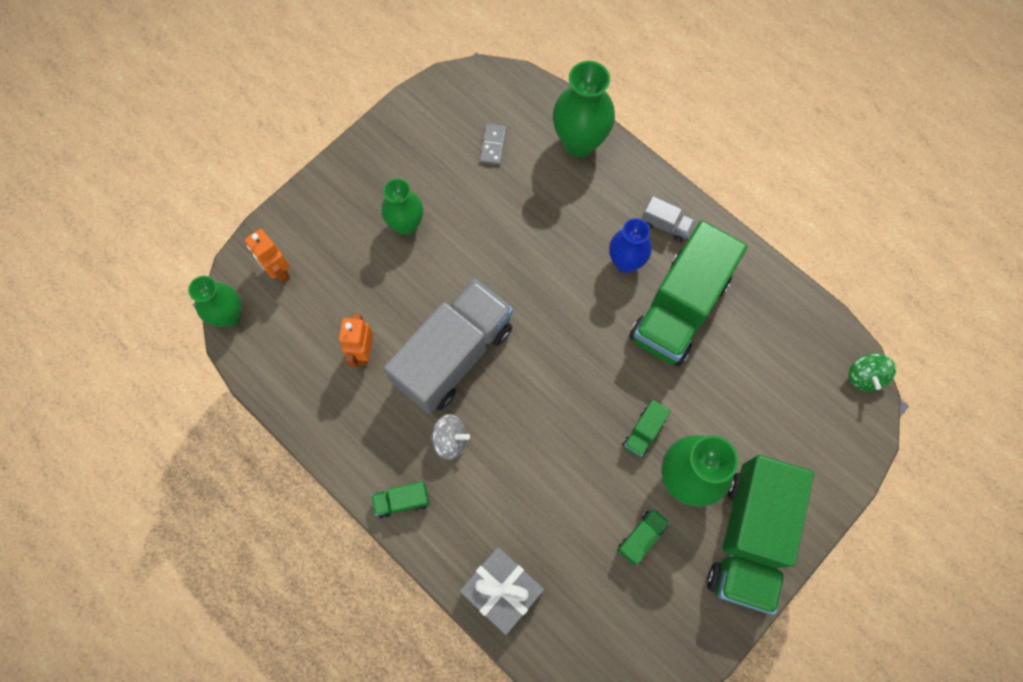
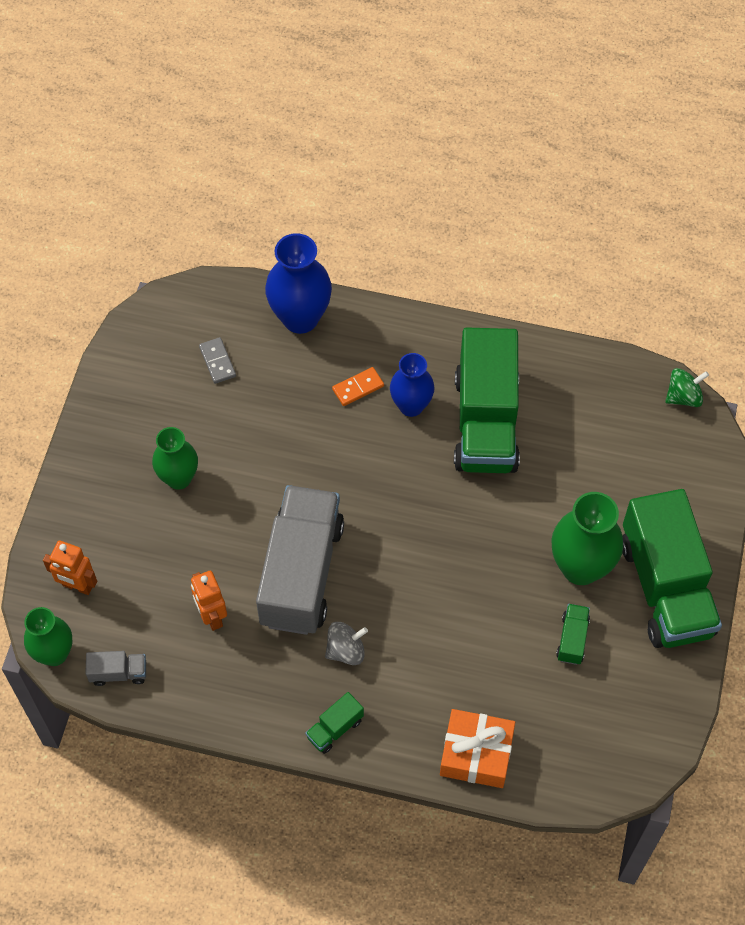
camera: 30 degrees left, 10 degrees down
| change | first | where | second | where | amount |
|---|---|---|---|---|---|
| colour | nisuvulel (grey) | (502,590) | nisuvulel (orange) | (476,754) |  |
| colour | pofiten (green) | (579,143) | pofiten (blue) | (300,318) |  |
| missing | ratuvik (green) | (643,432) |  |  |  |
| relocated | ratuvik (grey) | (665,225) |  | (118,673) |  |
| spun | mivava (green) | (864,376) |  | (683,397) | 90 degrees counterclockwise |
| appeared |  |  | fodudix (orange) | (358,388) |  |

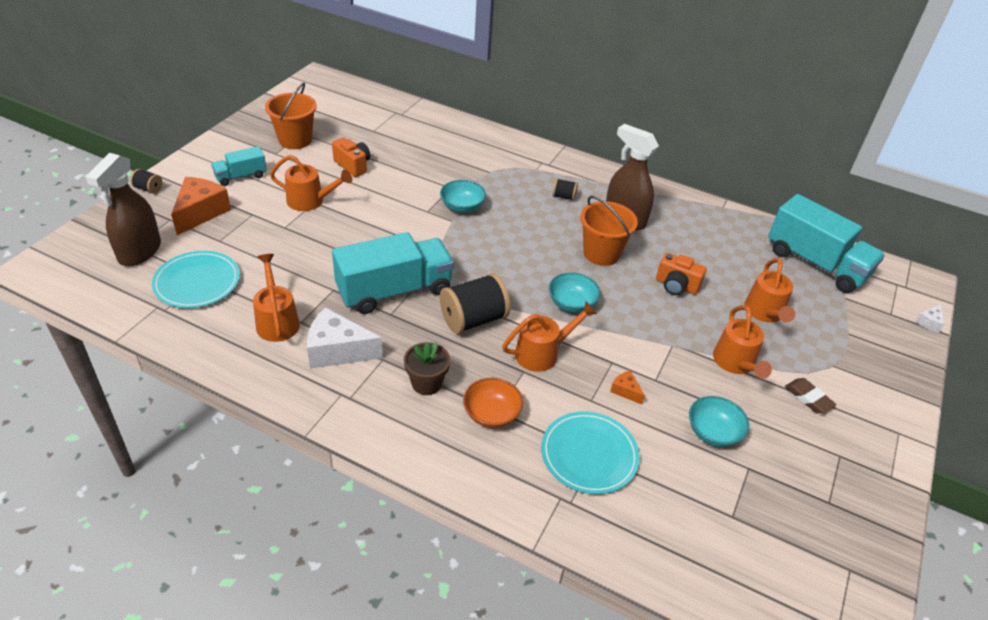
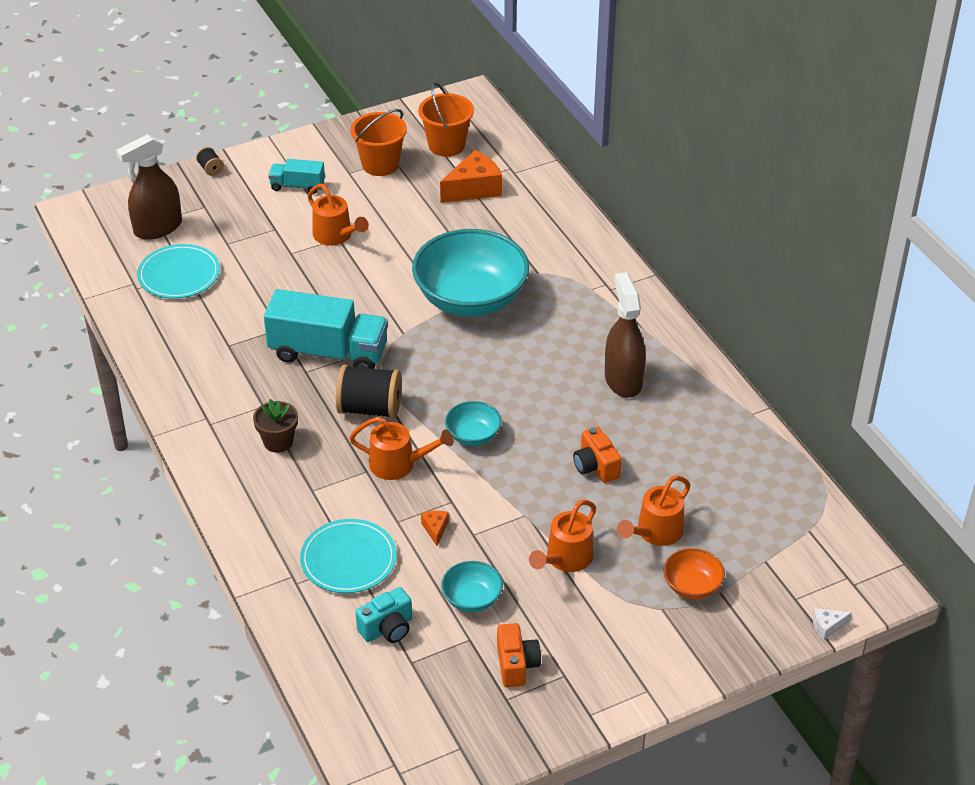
camera: 40 degrees right, 0 degrees up
| change | first | where | second | where | amount |
|---|---|---|---|---|---|
| relocated | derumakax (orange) | (200,212) |  | (474,188) |  |
| missing | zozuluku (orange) | (277,320) |  |  |  |
| missing | derumakax (white) | (337,351) |  |  |  |
| relocated | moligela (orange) | (353,165) |  | (516,665) |  |
| size | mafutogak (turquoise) | (462,207) |  | (470,299) | x2.22 |
| relocated | mafutogak (orange) | (491,414) |  | (692,586) |  |
| missing | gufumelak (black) | (563,197) |  |  |  |
| relocated | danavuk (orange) | (601,253) |  | (446,145) |  |
| missing | ratuvik (turquoise) | (816,263) |  |  |  |
| missing | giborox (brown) | (808,398) |  |  |  |
| appeared |  |  | moligela (turquoise) | (387,628) |  |

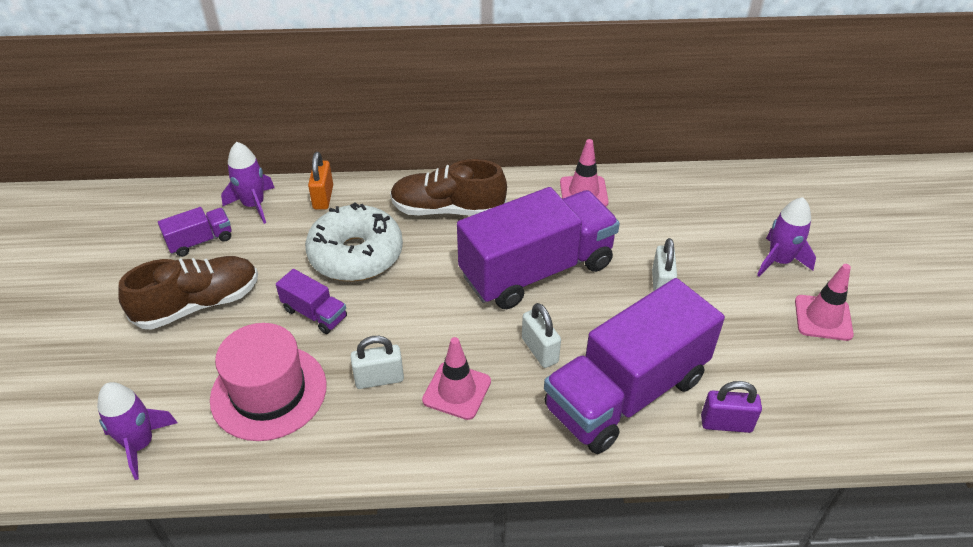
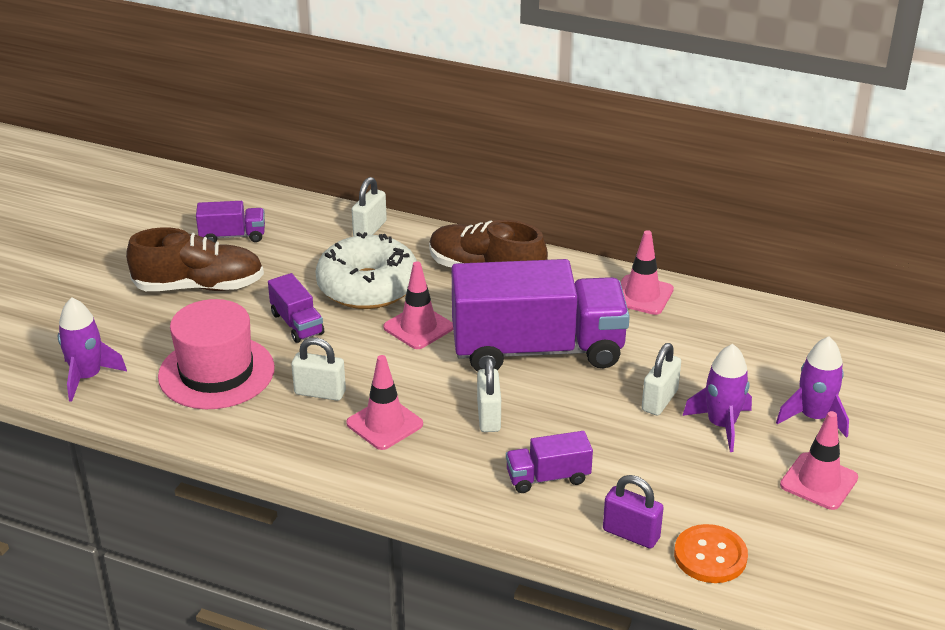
camera: 25 degrees right, 10 degrees down
| change | first | where | second | where | amount |
|---|---|---|---|---|---|
| relocated | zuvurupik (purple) | (254,205) |  | (721,425) |  |
| colour | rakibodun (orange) | (323,197) | rakibodun (white) | (370,229) |  |
| size | ratuvik (purple) | (626,393) |  | (548,477) | x0.43 |
| appeared |  |  | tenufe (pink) | (418,327) |  |
| appeared |  |  | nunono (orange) | (710,556) |  |

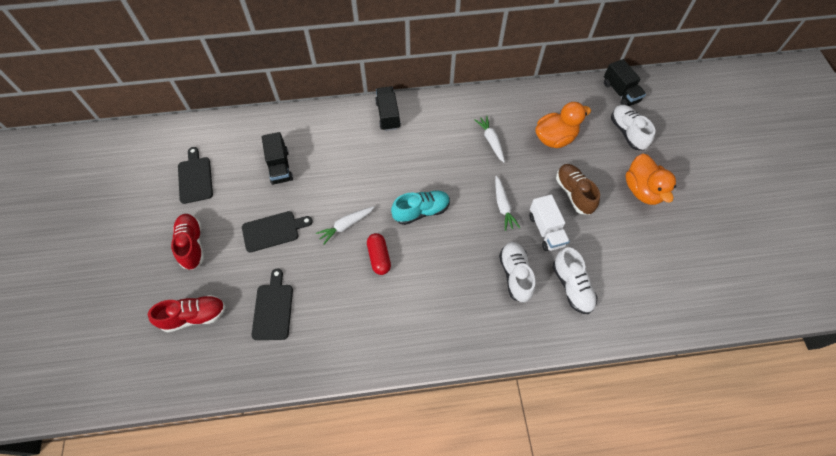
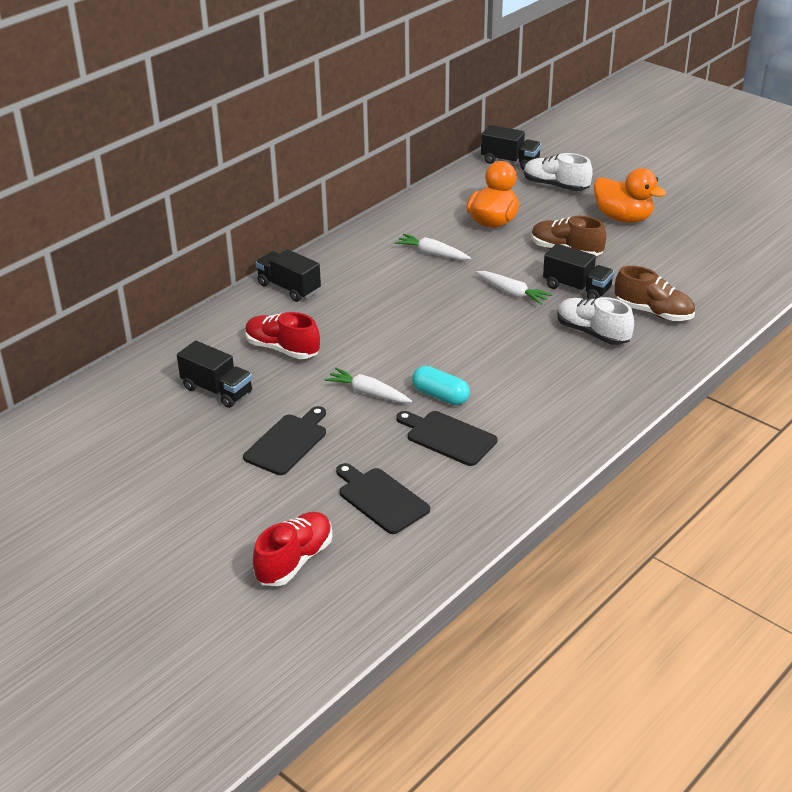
camera: 40 degrees left, 25 degrees down
| change | first | where | second | where | amount |
|---|---|---|---|---|---|
| relocated | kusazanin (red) | (192,245) |  | (282,349) |  |
| relocated | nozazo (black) | (195,178) |  | (448,437) |  |
| spun | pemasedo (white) | (346,226) |  | (368,393) | 105 degrees clockwise |
| colour | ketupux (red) | (379,257) | ketupux (turquoise) | (440,396) |  |
| missing | kusazanin (turquoise) | (421,211) |  |  |  |
| colour | ratuvik (white) | (546,230) | ratuvik (black) | (577,288) |  |
| colour | kusazanin (white) | (572,286) | kusazanin (brown) | (653,312) |  |

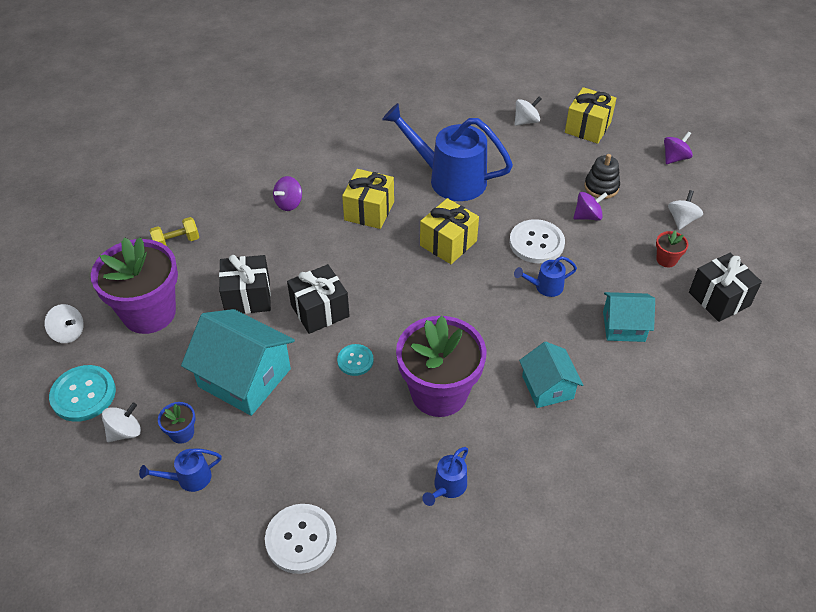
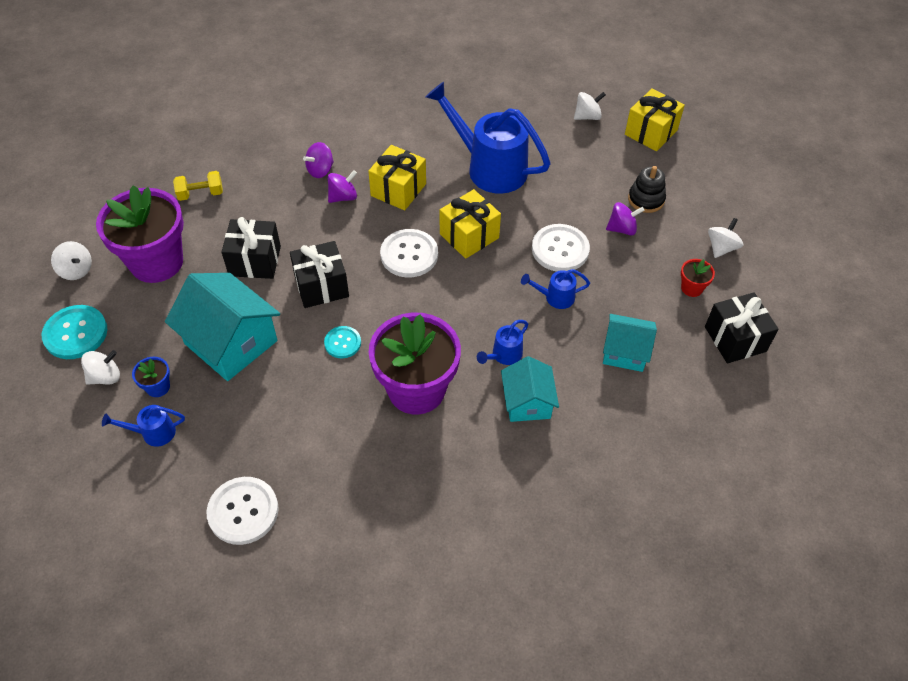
camera: 10 degrees right, 5 degrees up
| change | first | where | second | where | amount |
|---|---|---|---|---|---|
| relocated | zozuluku (blue) | (447,487) |  | (503,355) |  |
| relocated | mivava (purple) | (674,158) |  | (343,197) |  |
| appeared |  |  | nunono (white) | (409,254) |  |

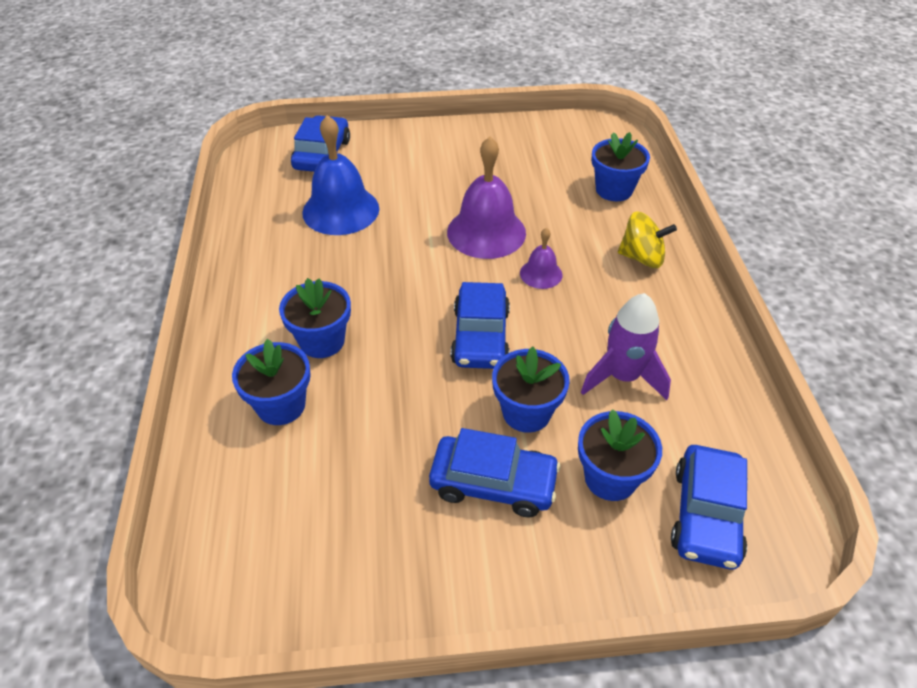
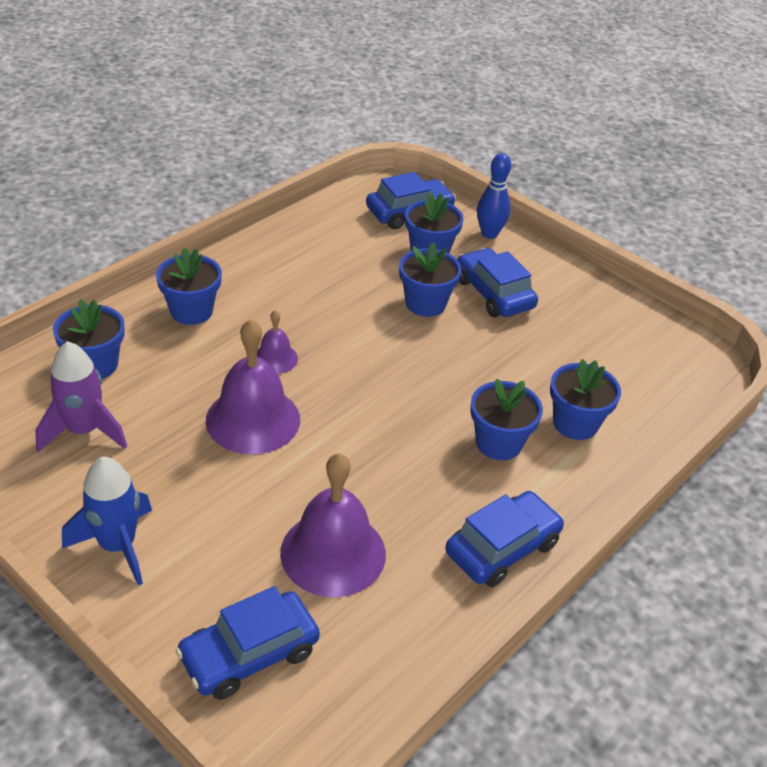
camera: 135 degrees left, 5 degrees down
| change | first | where | second | where | amount |
|---|---|---|---|---|---|
| colour | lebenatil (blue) | (340,210) | lebenatil (purple) | (333,553) |  |
| relocated | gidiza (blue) | (480,337) |  | (502,548) |  |
| relocated | zuvurupik (purple) | (623,377) |  | (84,431) |  |
| exchanged | mivava (yellow) | (642,258) | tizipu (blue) | (191,311) |  |
| appeared |  |  | zuvurupik (blue) | (117,546) |  |
| appeared |  |  | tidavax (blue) | (489,234) |  |

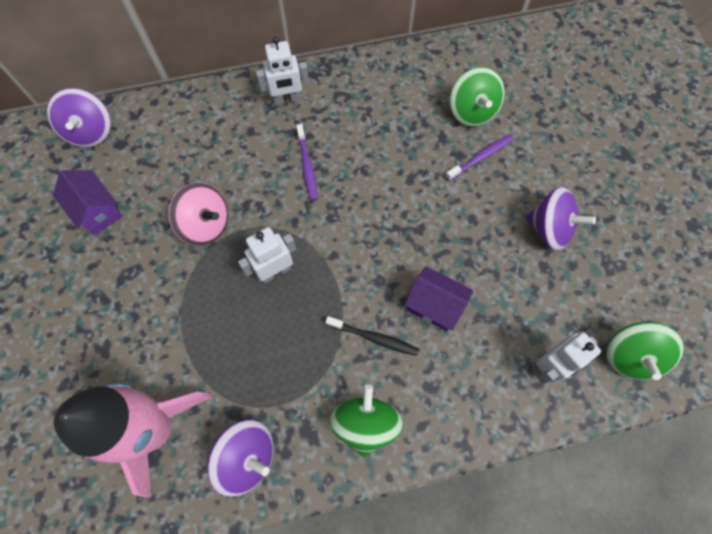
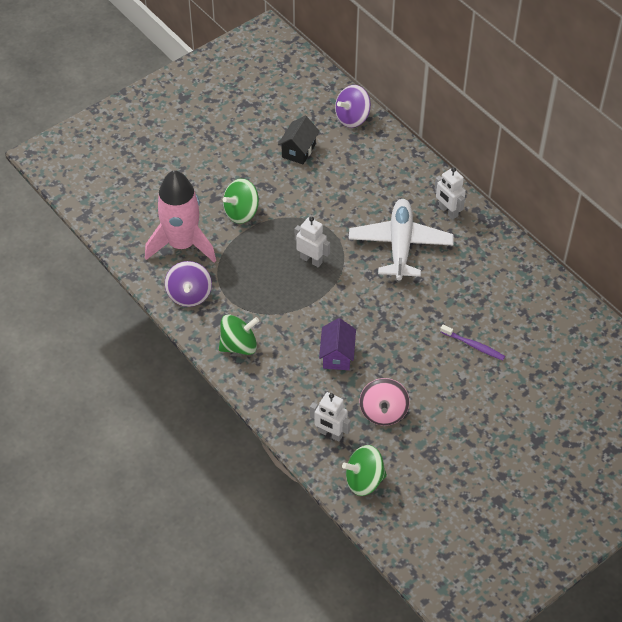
camera: 65 degrees right, 15 degrees down
| change | first | where | second | where | amount |
|---|---|---|---|---|---|
| colour | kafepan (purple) | (98,211) | kafepan (black) | (298,150) |  |
| relocated | mivava (pink) | (206,225) |  | (383,412) |  |
| exchanged | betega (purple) | (307,166) | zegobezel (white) | (400,245) |  |
| missing | betega (black) | (374,338) |  |  |  |
| relocated | mivava (green) | (471,112) |  | (241,212) |  |
| missing | mivava (purple) | (549,229) |  |  |  |

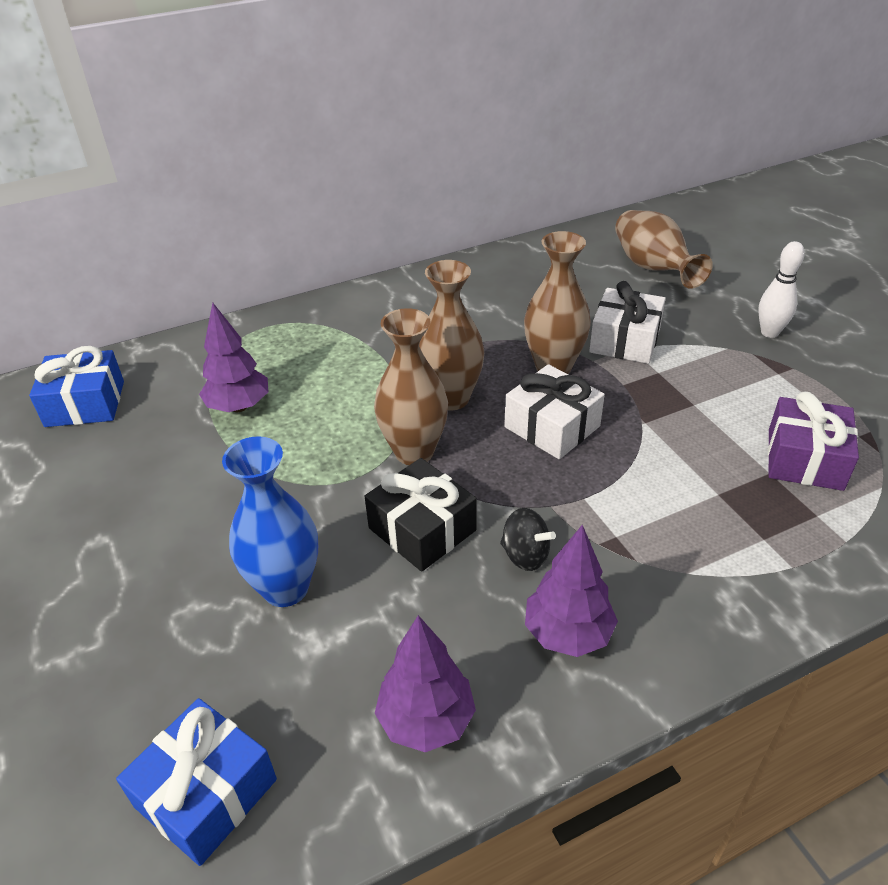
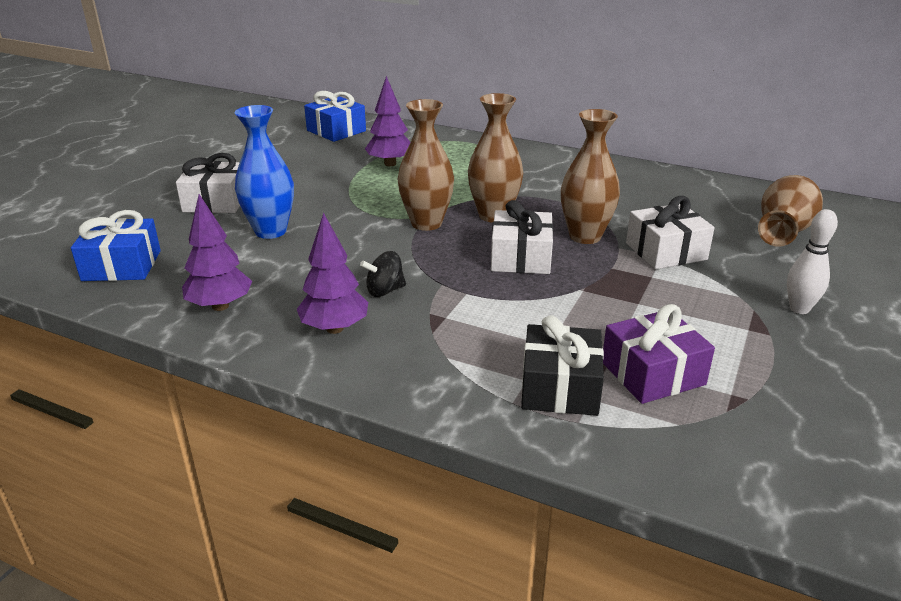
camera: 50 degrees right, 10 degrees down
| change | first | where | second | where | amount |
|---|---|---|---|---|---|
| relocated | nisuvulel (black) | (422,529) |  | (560,387) |  |
| spun | mivava (black) | (525,555) |  | (385,291) | 75 degrees clockwise |
| appeared |  |  | nisuvulel (white) | (216,201) |  |

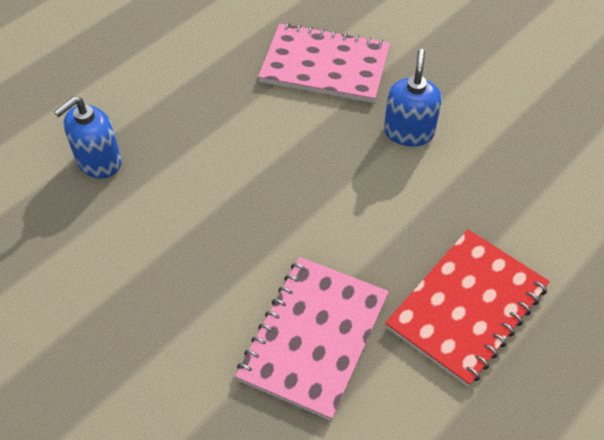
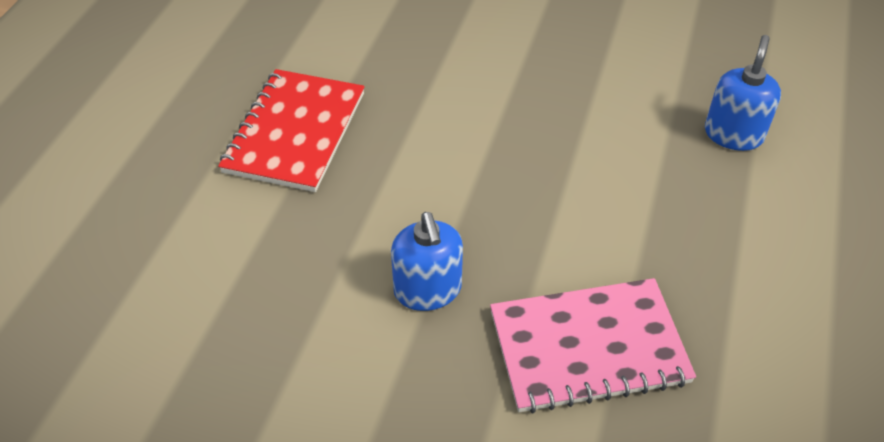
camera: 155 degrees right, 5 degrees down
| change | first | where | second | where | amount |
|---|---|---|---|---|---|
| missing | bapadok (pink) | (313,337) |  |  |  |

